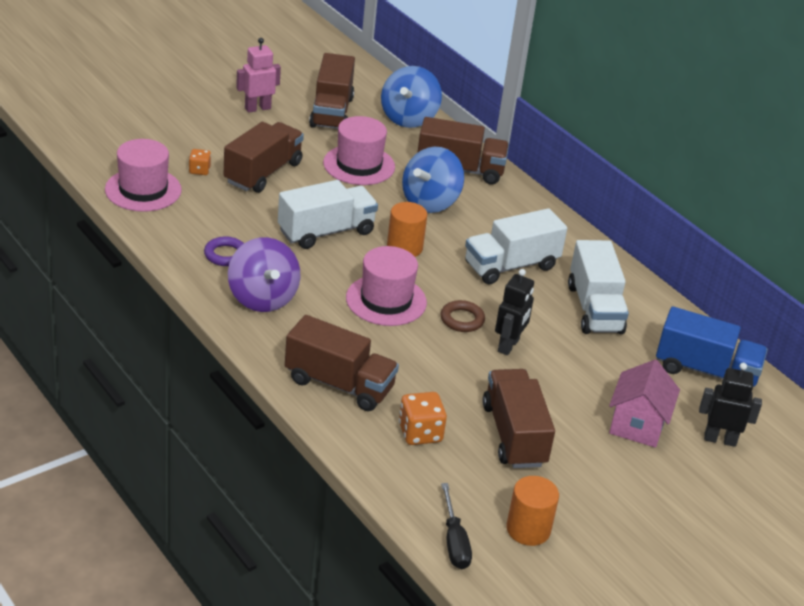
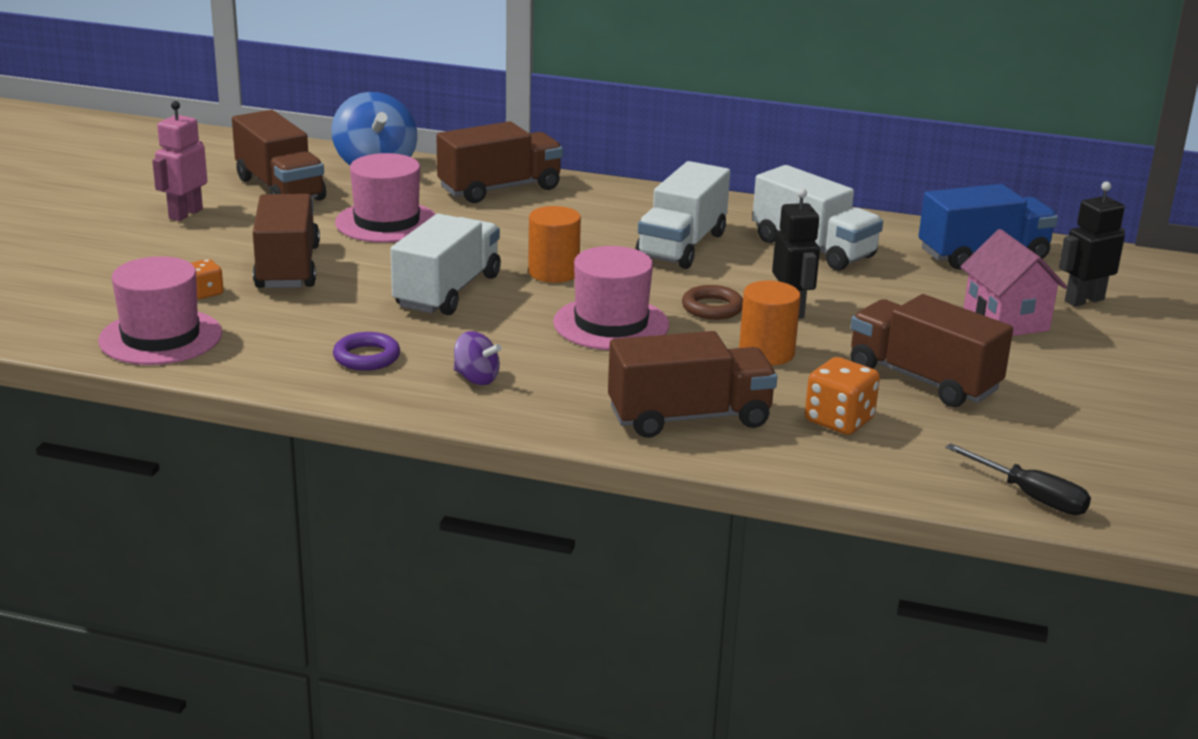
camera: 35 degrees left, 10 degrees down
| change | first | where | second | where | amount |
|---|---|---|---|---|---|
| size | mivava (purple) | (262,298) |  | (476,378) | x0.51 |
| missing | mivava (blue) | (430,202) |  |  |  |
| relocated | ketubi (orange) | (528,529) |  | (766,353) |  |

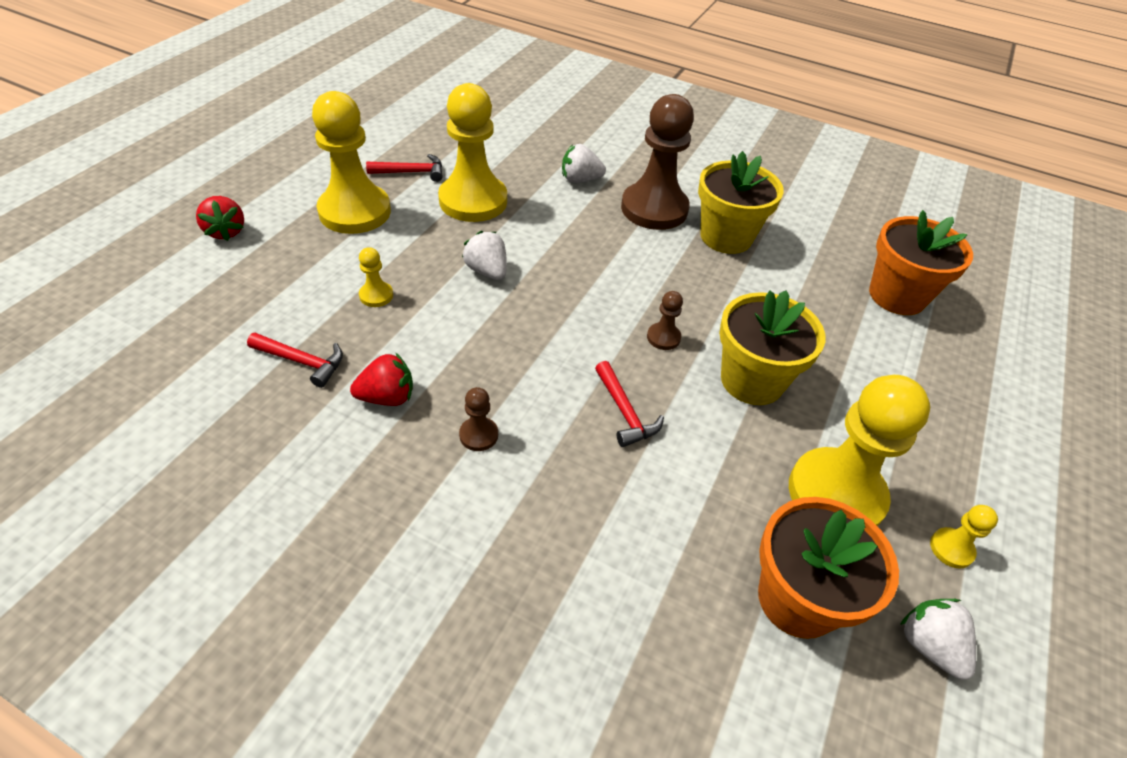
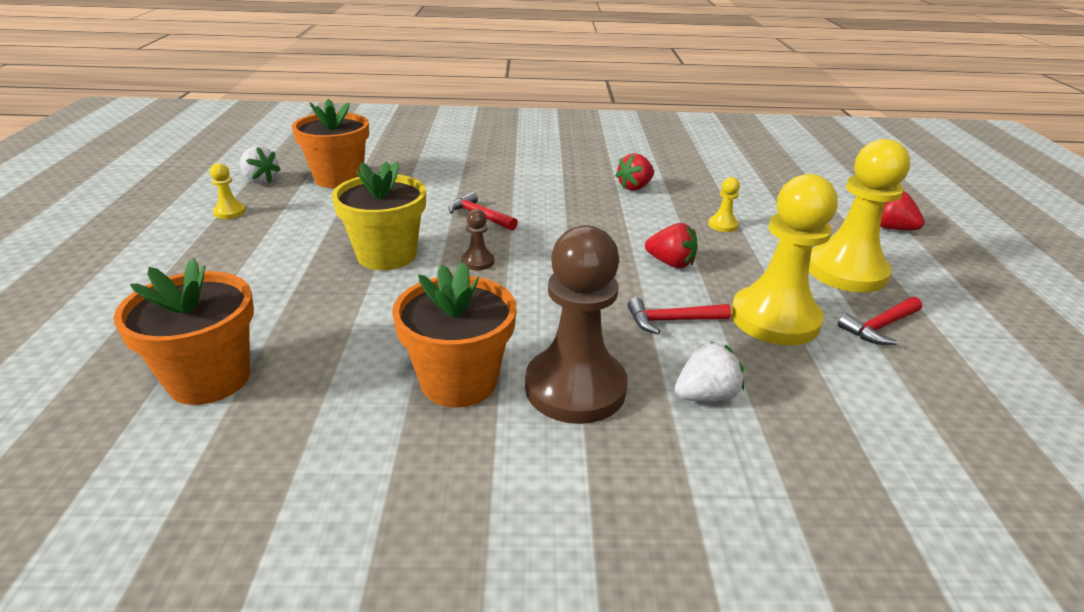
camera: 155 degrees right, 15 degrees down
| change | first | where | second | where | amount |
|---|---|---|---|---|---|
| relocated | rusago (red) | (302,362) |  | (671,320) |  |
| missing | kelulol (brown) | (478,435) |  |  |  |
| colour | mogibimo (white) | (487,271) | mogibimo (red) | (670,263) |  |
| colour | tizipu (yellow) | (726,237) | tizipu (orange) | (459,381) |  |
| missing | kelulol (yellow) | (836,494) |  |  |  |

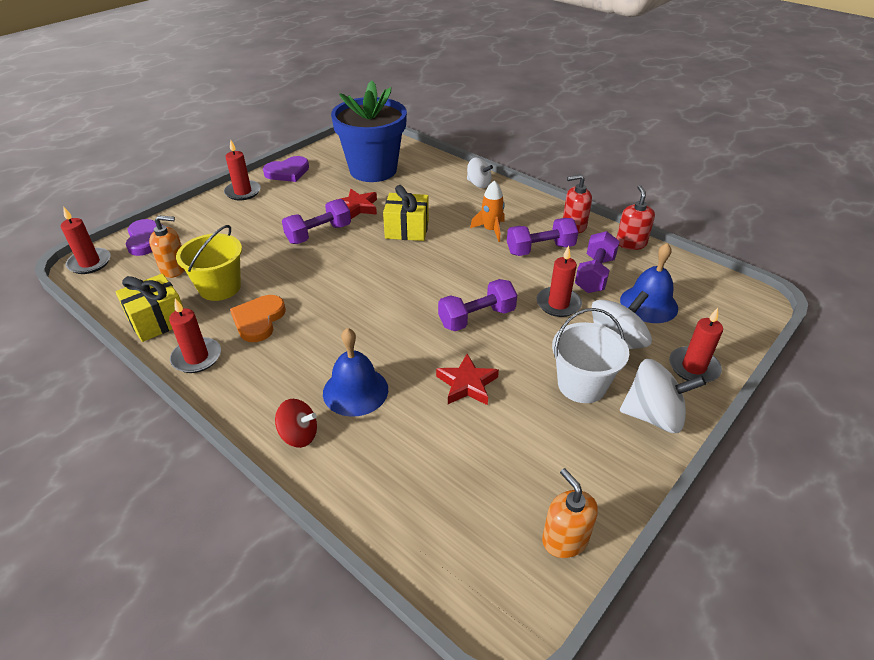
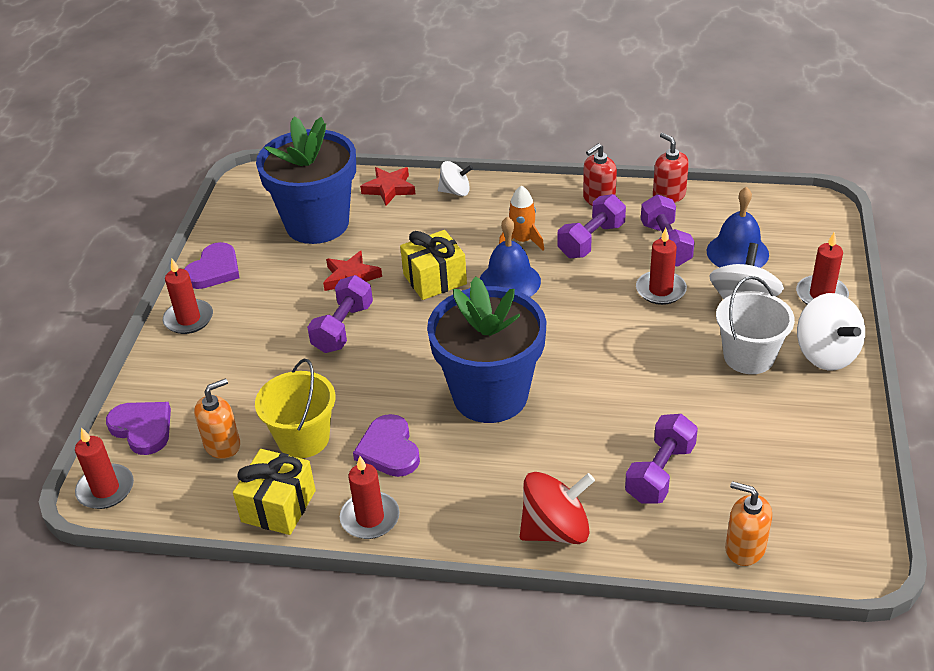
camera: 30 degrees left, 0 degrees up
| change | first | where | second | where | amount |
|---|---|---|---|---|---|
| colour | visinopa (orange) | (258,320) | visinopa (purple) | (389,450) |  |
| size | mivava (red) | (299,435) |  | (556,529) | x1.60 |
| relocated | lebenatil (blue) | (355,391) |  | (509,281) |  |
| relocated | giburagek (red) | (467,384) |  | (389,189) |  |
| relocated | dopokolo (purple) | (476,318) |  | (660,473) |  |
| relocated | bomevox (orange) | (564,539) |  | (744,548) |  |
| spun | mivava (white) | (653,416) |  | (826,354) | 90 degrees clockwise |
| appeared |  |  | tizipu (blue) | (490,395) |  |

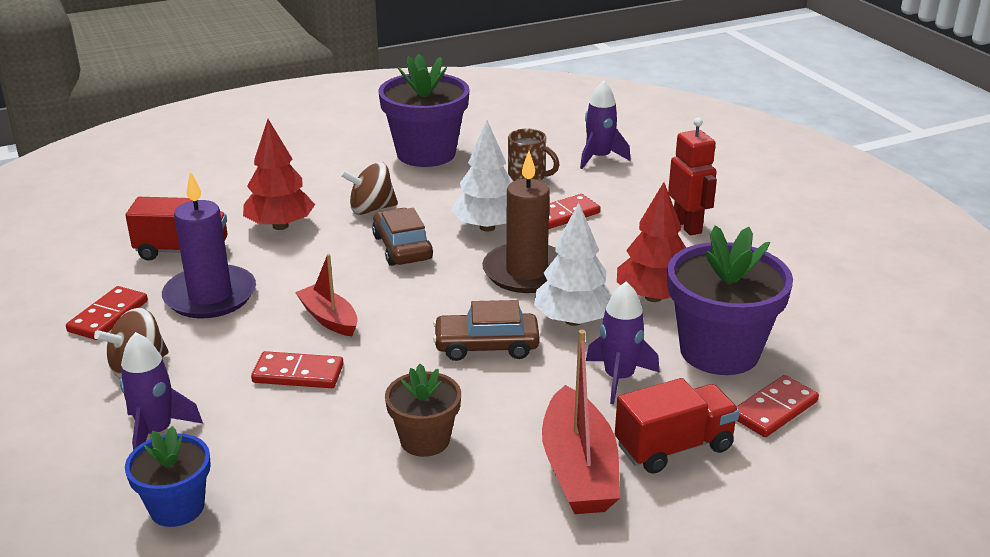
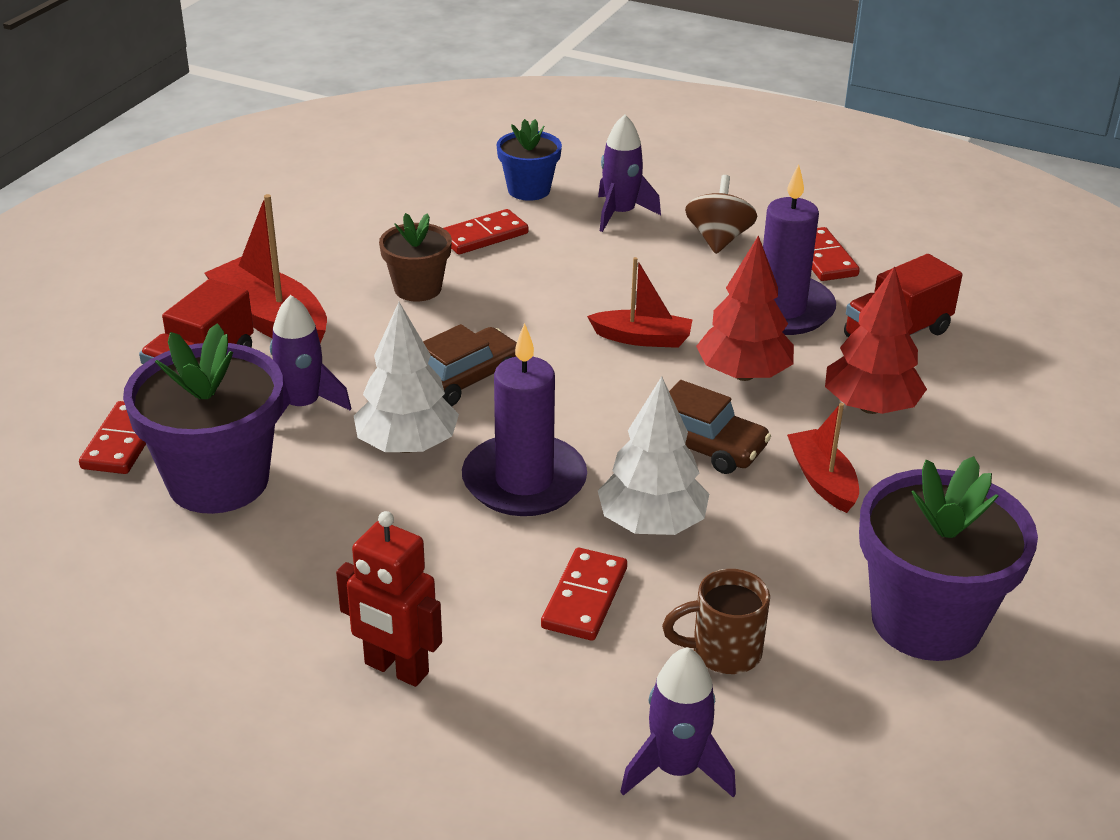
camera: 140 degrees right, 5 degrees up
| change | first | where | second | where | amount |
|---|---|---|---|---|---|
| relocated | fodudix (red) | (298,374) |  | (483,236) |  |
| exchanged | mivava (brown) | (371,209) | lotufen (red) | (822,480) |  |
| colour | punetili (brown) | (526,272) | punetili (purple) | (524,481) |  |
| relocated | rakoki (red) | (653,297) |  | (743,374) |  |

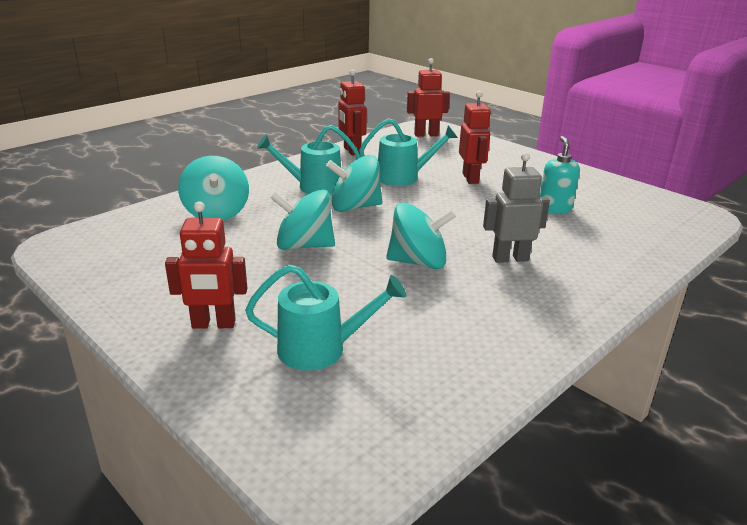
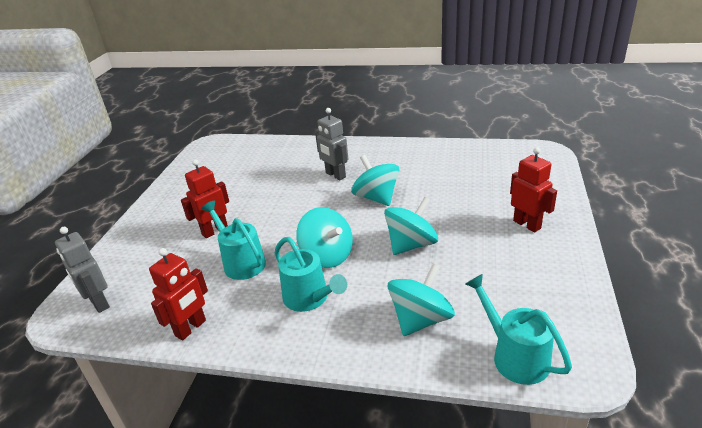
camera: 120 degrees left, 5 degrees up
| change | first | where | second | where | amount |
|---|---|---|---|---|---|
| relocated | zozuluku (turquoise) | (322,349) |  | (514,355) |  |
| spun | mivava (turquoise) | (304,245) |  | (411,244) | 105 degrees counterclockwise |
| colour | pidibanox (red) | (426,135) | pidibanox (grey) | (99,303) |  |
| missing | bomevox (turquoise) | (554,208) |  |  |  |

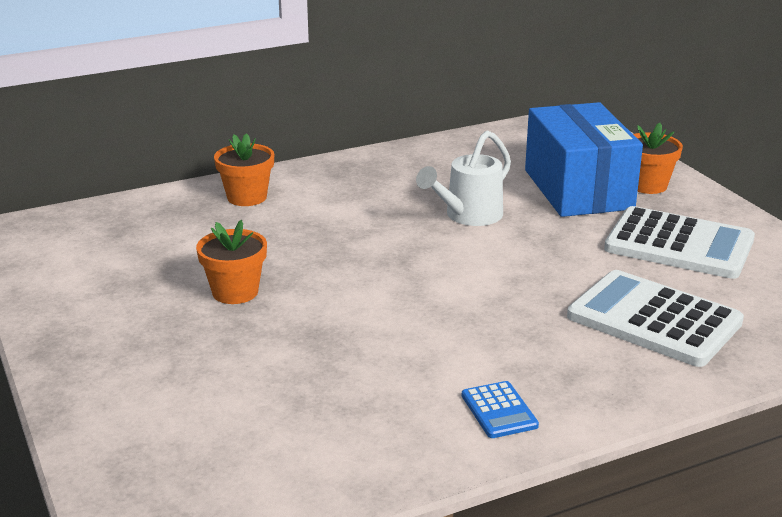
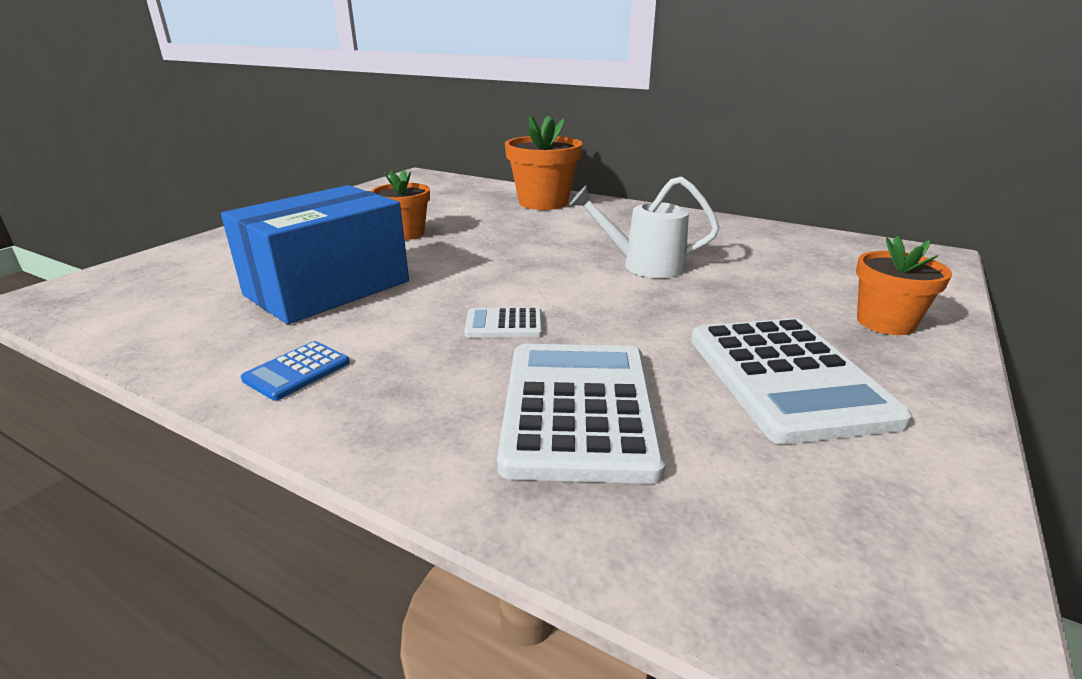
camera: 55 degrees right, 0 degrees up
| change | first | where | second | where | amount |
|---|---|---|---|---|---|
| size | tizipu (orange) | (247,197) |  | (543,202) | x1.53 |
| relocated | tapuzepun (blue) | (578,189) |  | (328,288) |  |
| appeared |  |  | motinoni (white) | (504,324) |  |

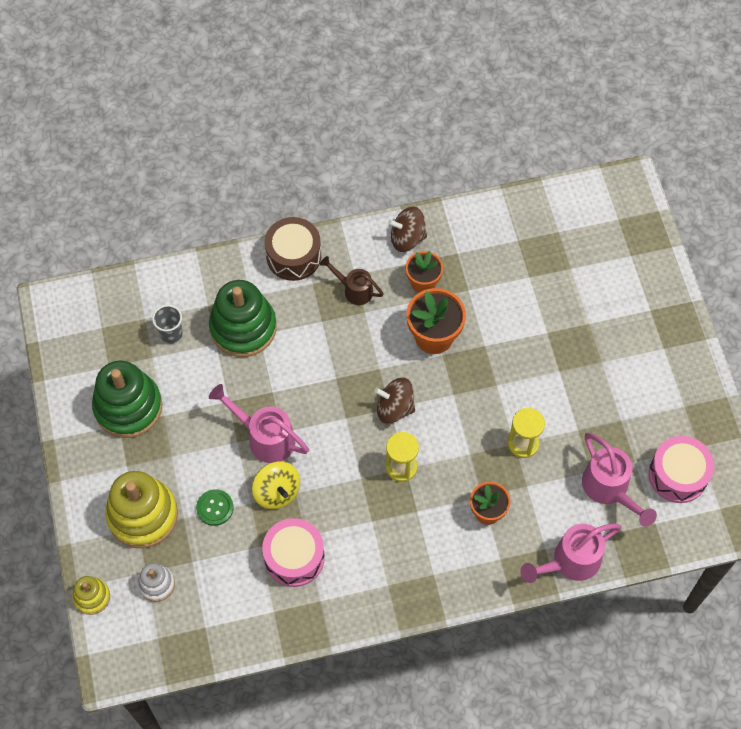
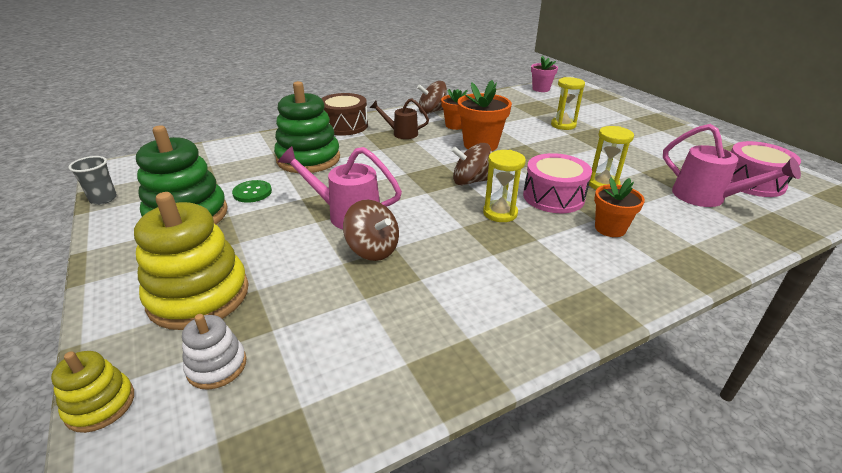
camera: 15 degrees left, 30 degrees down
| change | first | where | second | where | amount |
|---|---|---|---|---|---|
| relocated | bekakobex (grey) | (171,334) |  | (103,199) |  |
| relocated | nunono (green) | (215,508) |  | (252,192) |  |
| colour | mivava (yellow) | (277,492) | mivava (brown) | (372,249) |  |
| relocated | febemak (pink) | (294,557) |  | (553,197) |  |
| missing | zozuluku (pink) | (570,561) |  |  |  |
| appeared |  |  | tizipu (pink) | (541,89) |  |
| appeared |  |  | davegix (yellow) | (563,125) |  |

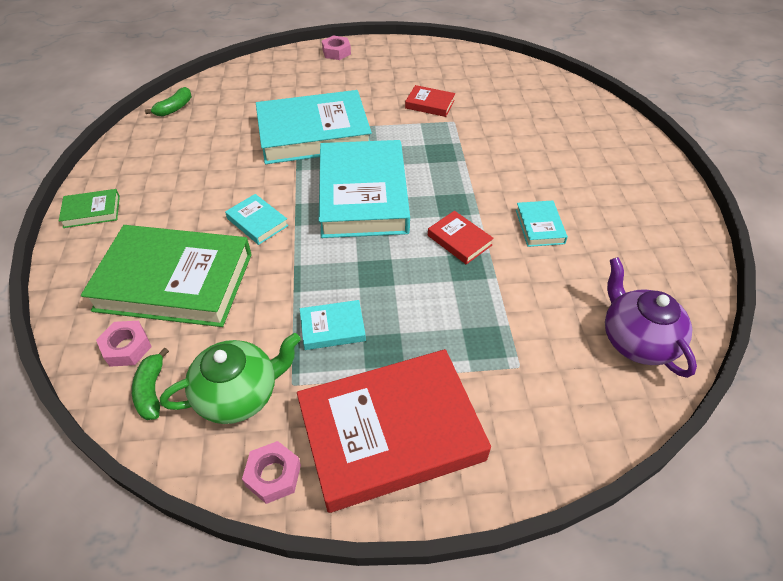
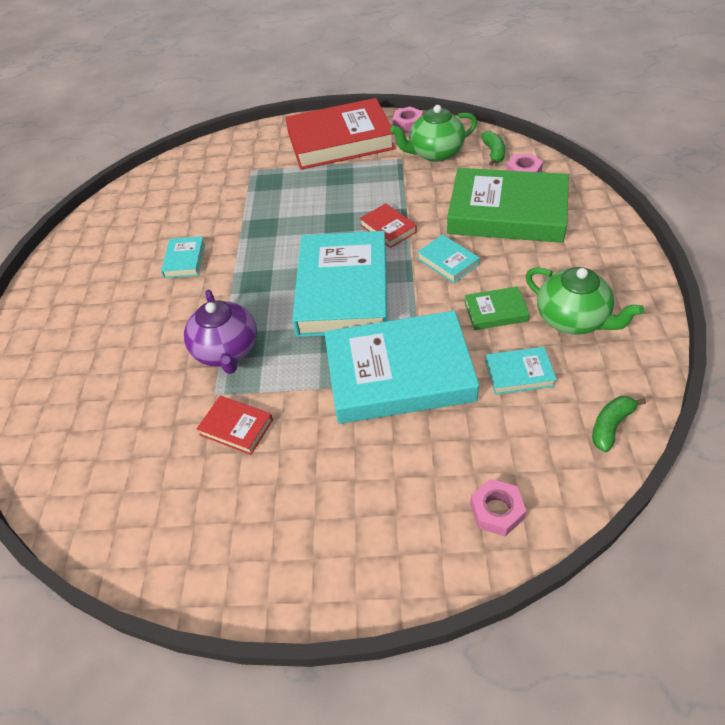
camera: 170 degrees left, 0 degrees up
| change | first | where | second | where | amount |
|---|---|---|---|---|---|
| relocated | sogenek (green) | (92,211) |  | (495,311) |  |
| relocated | sogenek (turquoise) | (332,328) |  | (519,373) |  |
| relocated | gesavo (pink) | (336,52) |  | (496,511) |  |
| relocated | sogenek (red) | (459,240) |  | (388,228) |  |
| relocated | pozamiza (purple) | (636,340) |  | (227,351) |  |
| appeared |  |  | pozamiza (green) | (572,319) |  |

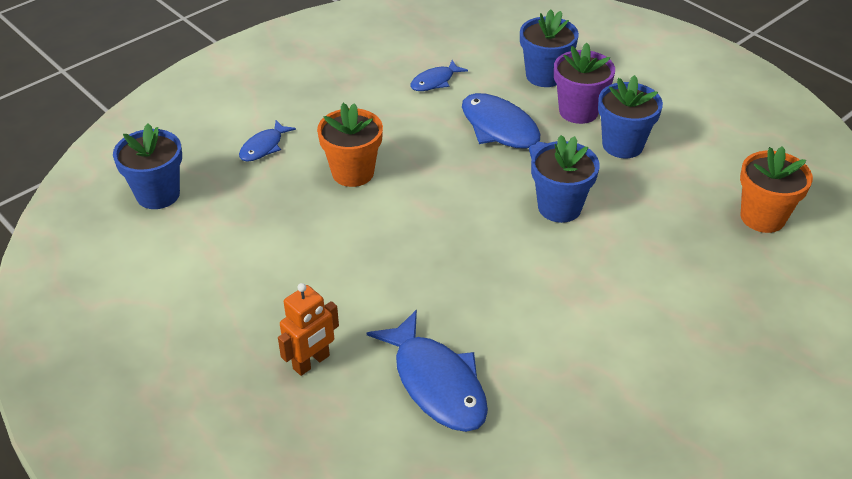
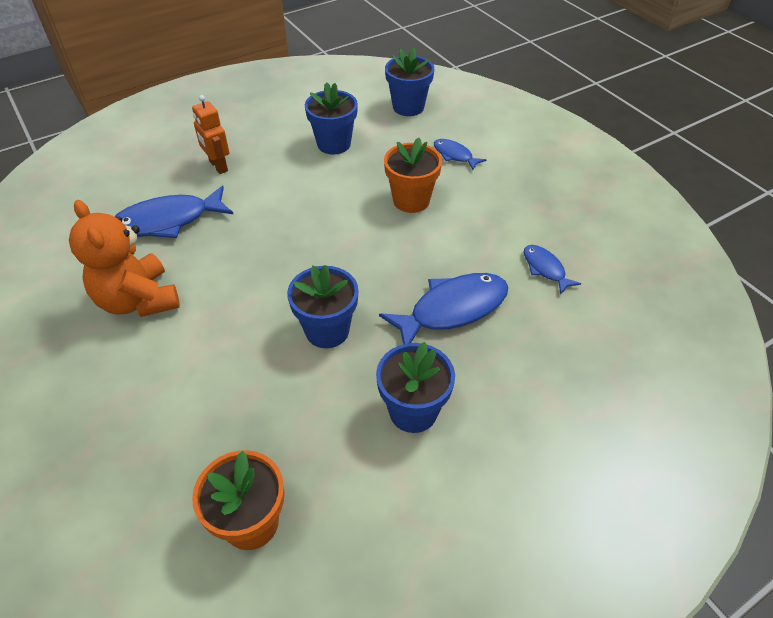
camera: 100 degrees right, 5 degrees up
| change | first | where | second | where | amount |
|---|---|---|---|---|---|
| relocated | tizipu (blue) | (544,76) |  | (334,144) |  |
| missing | tizipu (purple) | (578,111) |  |  |  |
| appeared |  |  | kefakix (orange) | (138,300) |  |

